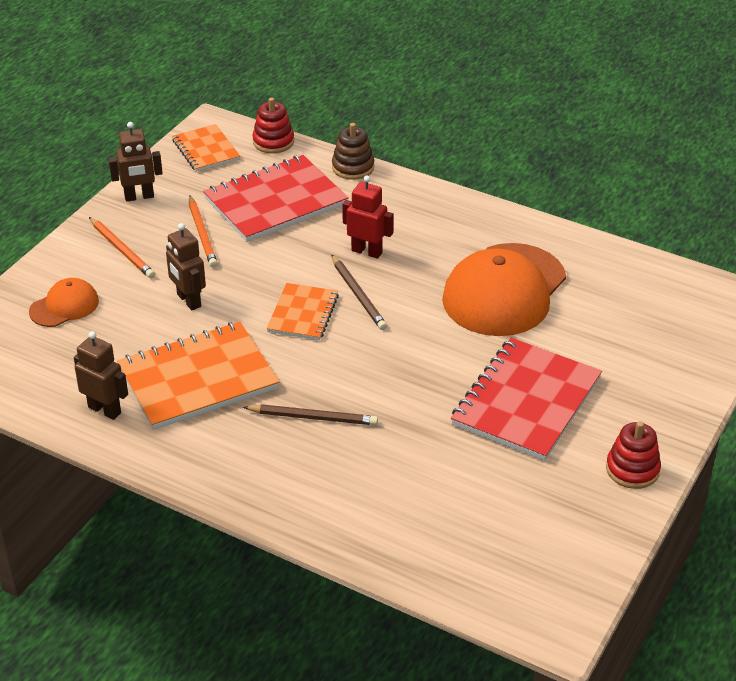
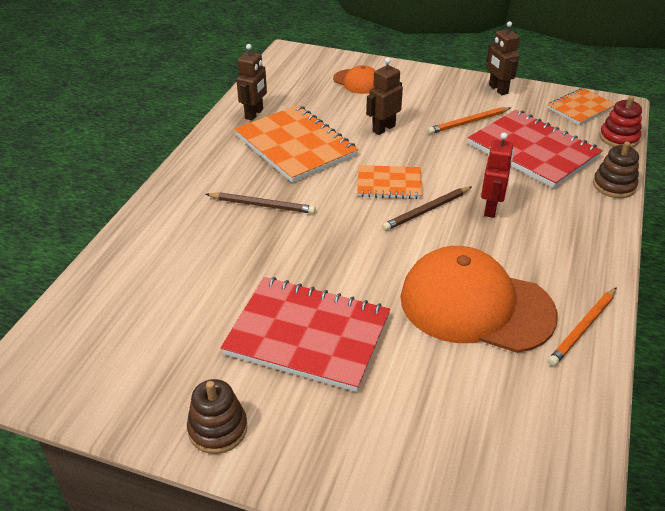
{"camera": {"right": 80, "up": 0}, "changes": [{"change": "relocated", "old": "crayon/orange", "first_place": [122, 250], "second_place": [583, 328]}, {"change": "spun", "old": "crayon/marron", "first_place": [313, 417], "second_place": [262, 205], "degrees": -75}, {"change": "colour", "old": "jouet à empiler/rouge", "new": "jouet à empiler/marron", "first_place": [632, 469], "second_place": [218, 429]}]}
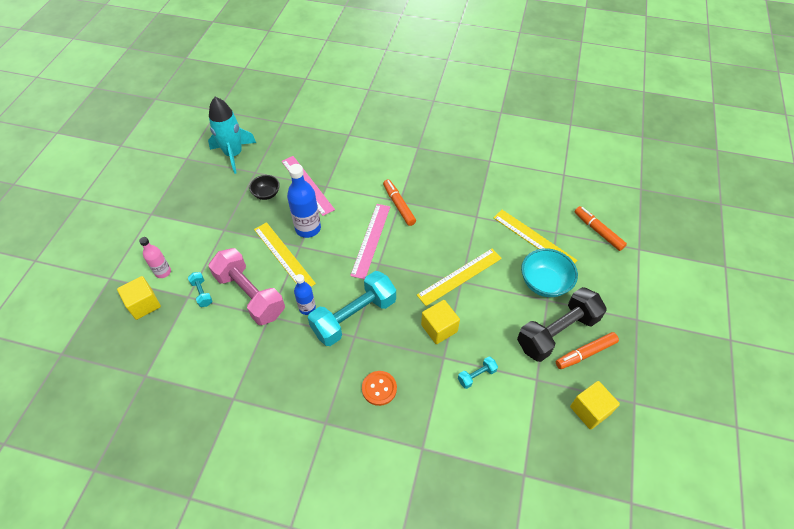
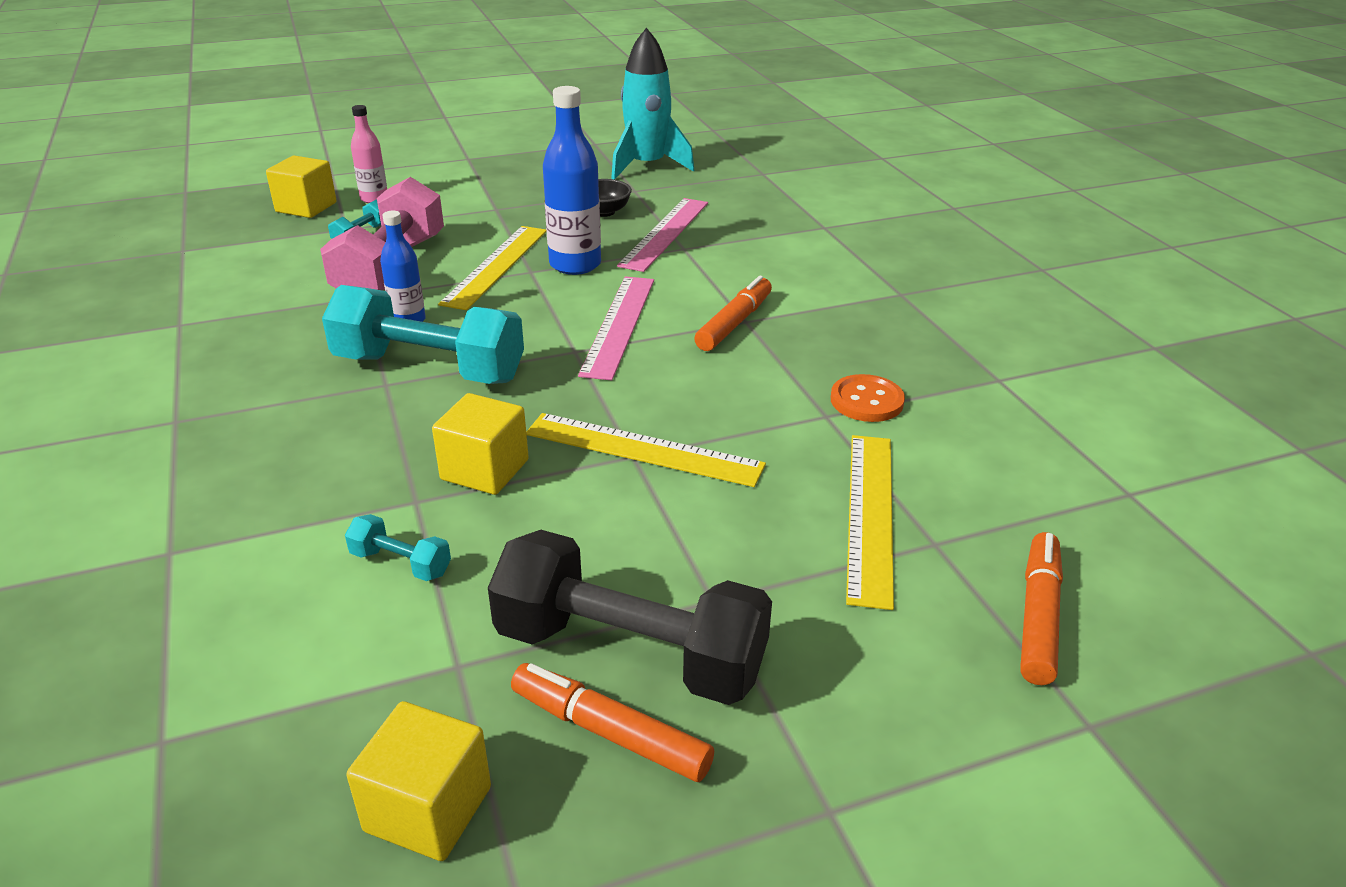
{"camera": {"right": 55, "up": -20}, "changes": [{"change": "spun", "old": "règle/rose", "first_place": [371, 240], "second_place": [619, 325], "degrees": -60}, {"change": "relocated", "old": "bouton/orange", "first_place": [379, 388], "second_place": [866, 401]}, {"change": "missing", "old": "bol/turquoise", "first_place": [544, 283]}]}
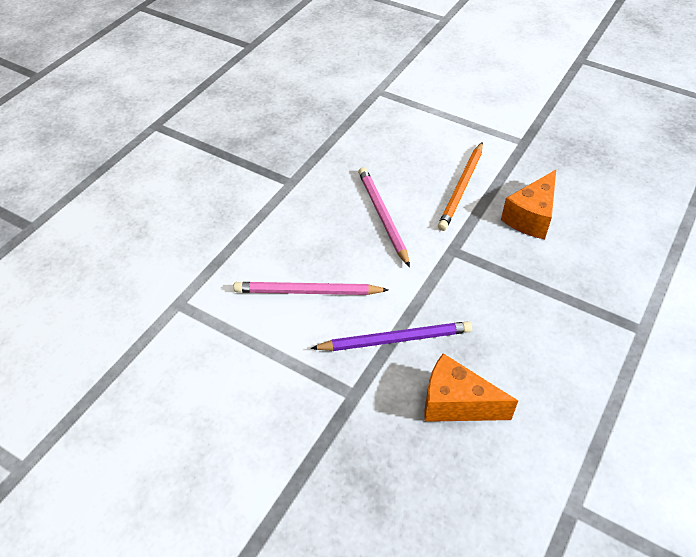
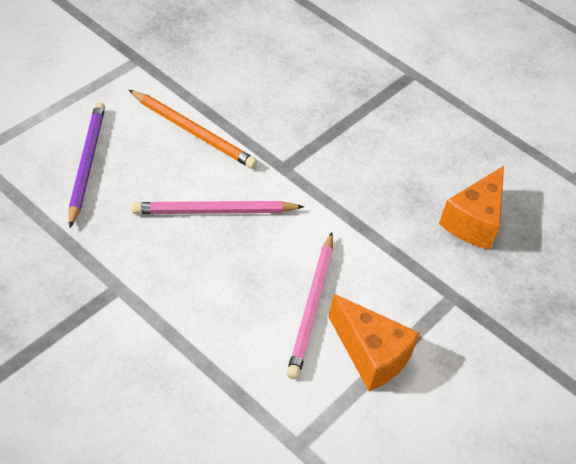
{"camera": {"right": -85, "up": 0}, "changes": [{"change": "relocated", "old": "crayon/violet", "first_place": [395, 339], "second_place": [86, 164]}, {"change": "relocated", "old": "fromage/orange", "first_place": [531, 217], "second_place": [370, 355]}]}
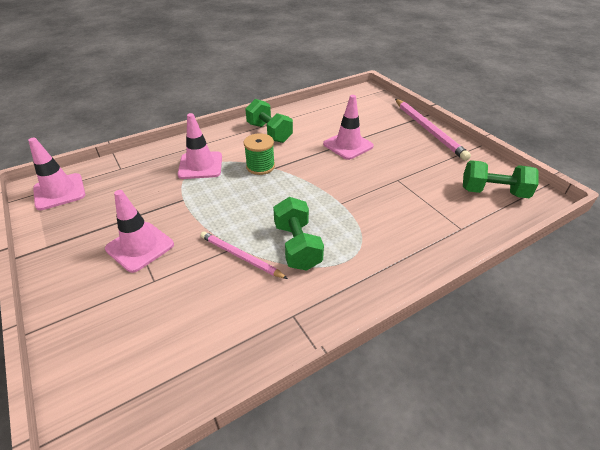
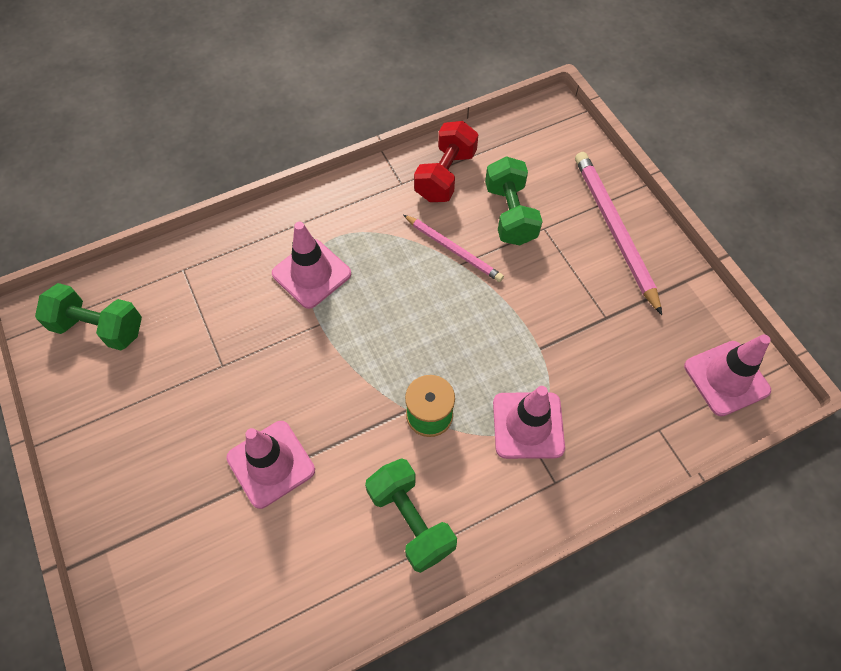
{"camera": {"right": -175, "up": 20}, "changes": [{"change": "relocated", "old": "cône de chantier/rose", "first_place": [140, 247], "second_place": [311, 274]}, {"change": "relocated", "old": "haltère/vert", "first_place": [297, 246], "second_place": [510, 214]}, {"change": "relocated", "old": "crayon/rose", "first_place": [428, 130], "second_place": [614, 230]}, {"change": "appeared", "new": "haltère/rouge", "second_place": [445, 175]}]}
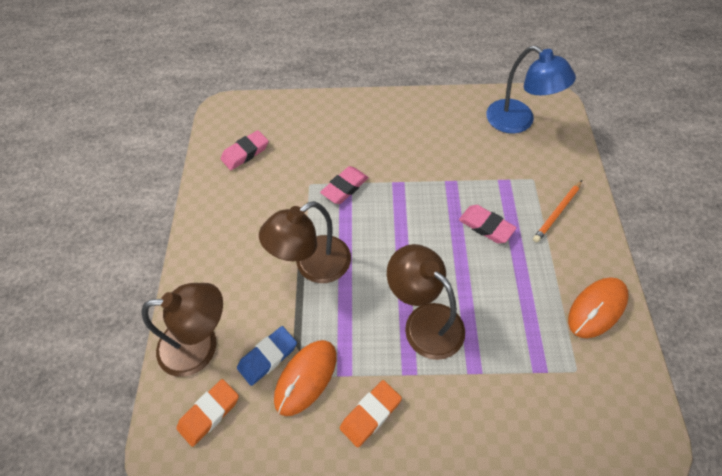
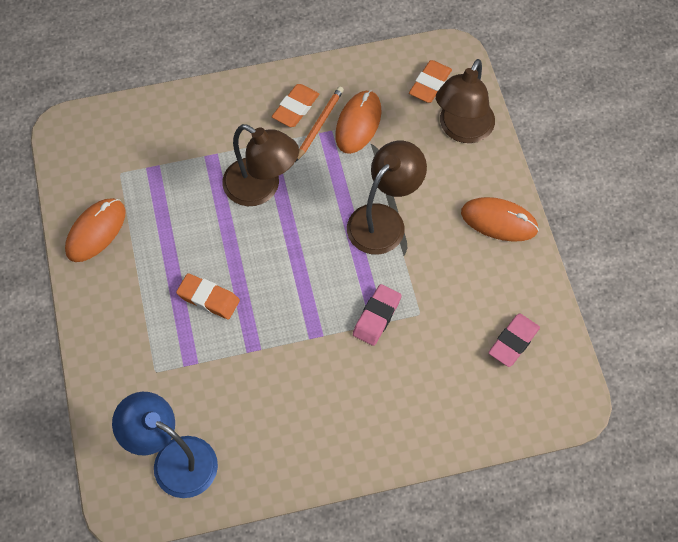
{"camera": {"right": 165, "up": 5}, "changes": [{"change": "spun", "old": "lampe/marron", "first_place": [201, 346], "second_place": [462, 130], "degrees": -45}, {"change": "missing", "old": "gomme/bleu", "first_place": [268, 357]}, {"change": "colour", "old": "gomme/rose", "new": "gomme/orange", "first_place": [486, 226], "second_place": [208, 298]}, {"change": "relocated", "old": "crayon/orange", "first_place": [557, 212], "second_place": [319, 124]}, {"change": "appeared", "new": "souris/orange", "second_place": [499, 221]}]}
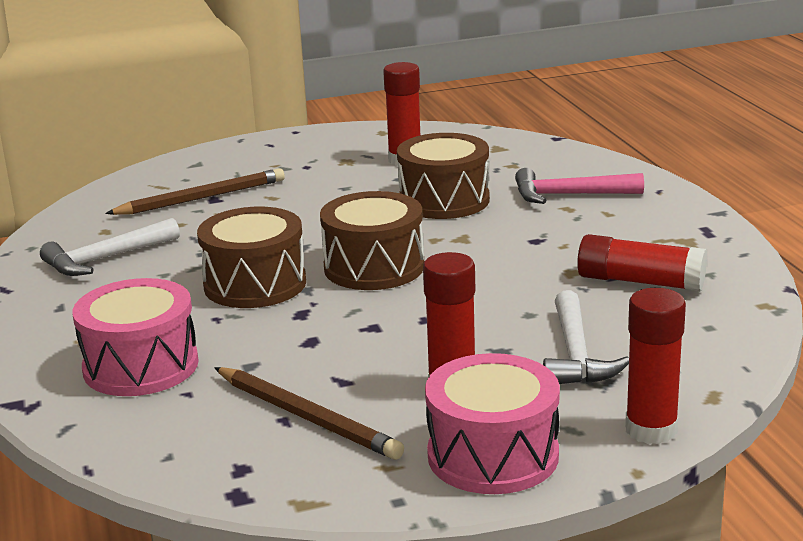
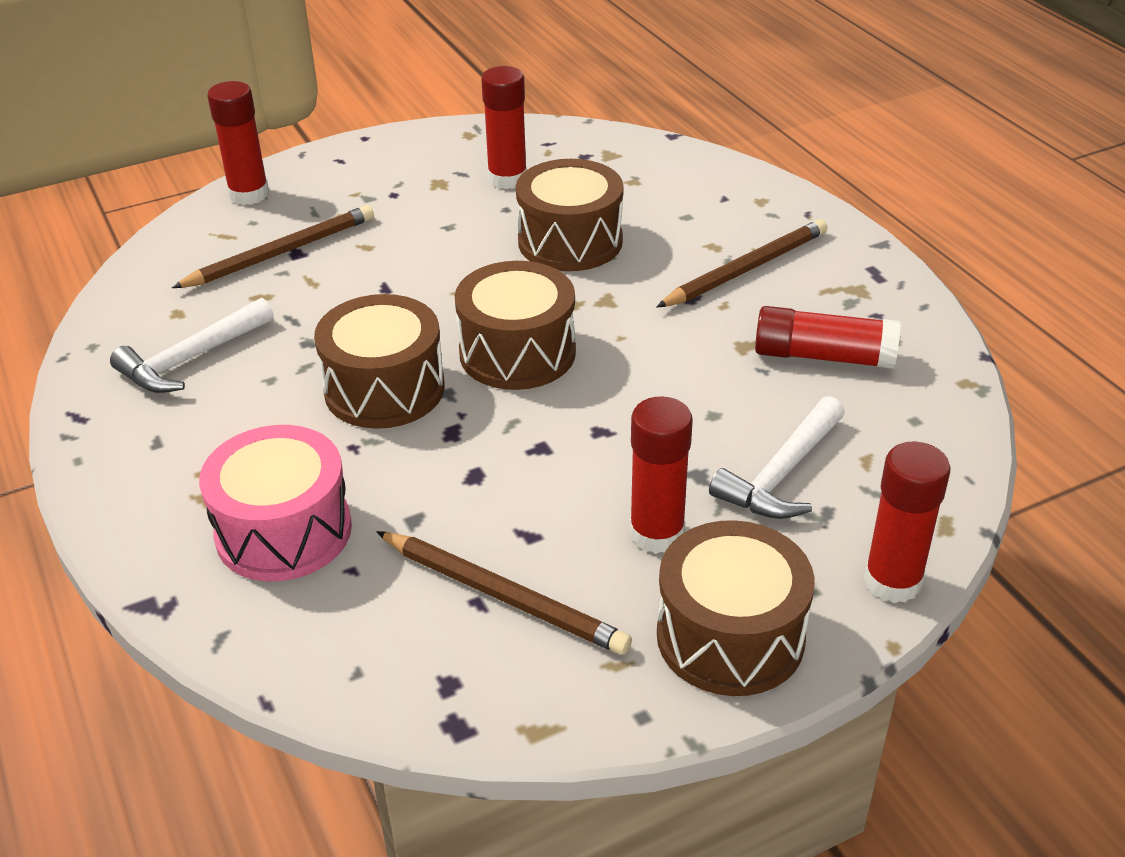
{"camera": {"right": -10, "up": 15}, "changes": [{"change": "colour", "old": "tambour/rose", "new": "tambour/marron", "first_place": [493, 455], "second_place": [730, 636]}, {"change": "missing", "old": "marteau/rose", "first_place": [569, 195]}, {"change": "spun", "old": "marteau/blanc", "first_place": [575, 355], "second_place": [781, 474], "degrees": 45}, {"change": "appeared", "new": "bâton de colle/rouge", "second_place": [249, 194]}, {"change": "appeared", "new": "crayon/marron", "second_place": [746, 269]}]}
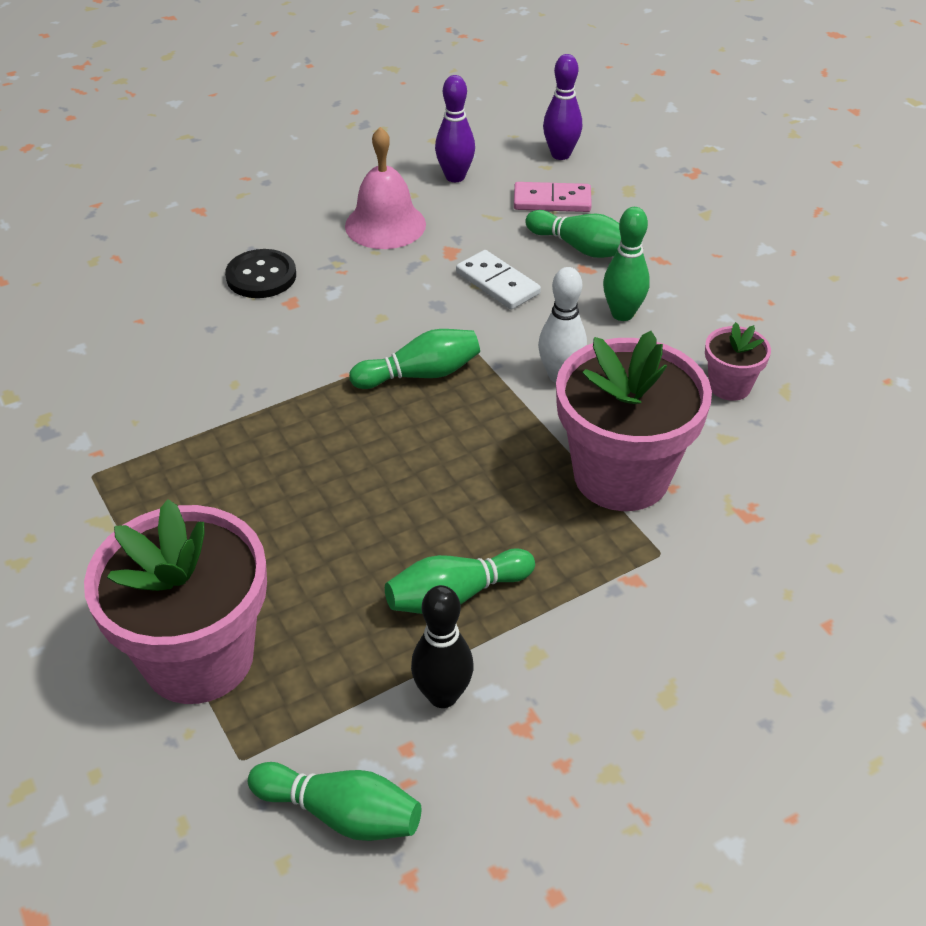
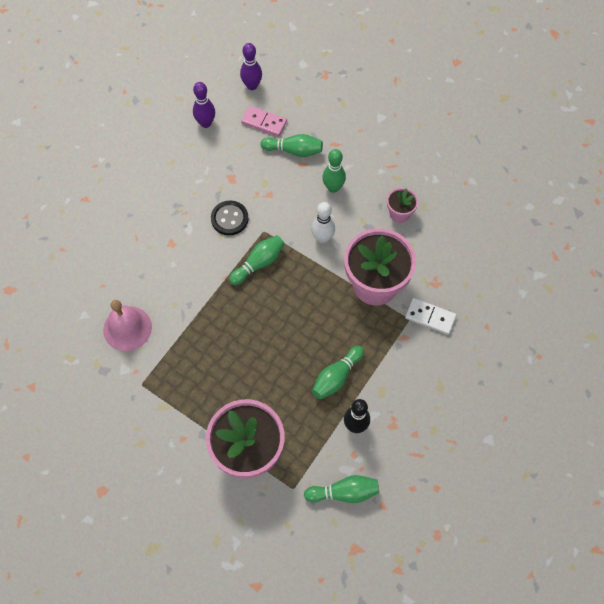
{"camera": {"right": -25, "up": 20}, "changes": [{"change": "relocated", "old": "bouton/noir", "first_place": [261, 276], "second_place": [229, 218]}, {"change": "relocated", "old": "cloche/rose", "first_place": [385, 225], "second_place": [127, 328]}, {"change": "relocated", "old": "domino/blanc", "first_place": [497, 283], "second_place": [430, 317]}, {"change": "spun", "old": "domino/rose", "first_place": [552, 201], "second_place": [264, 122], "degrees": 45}]}
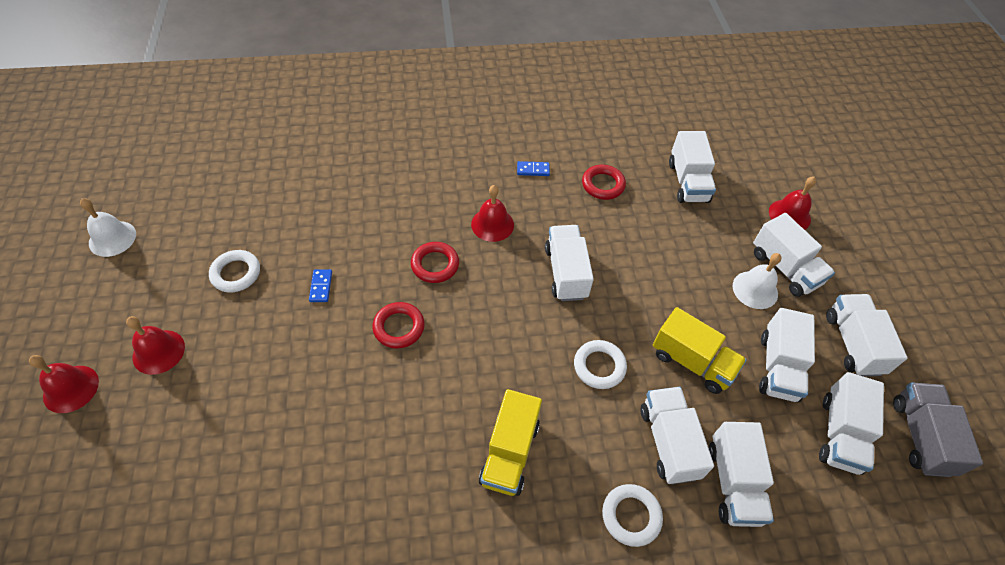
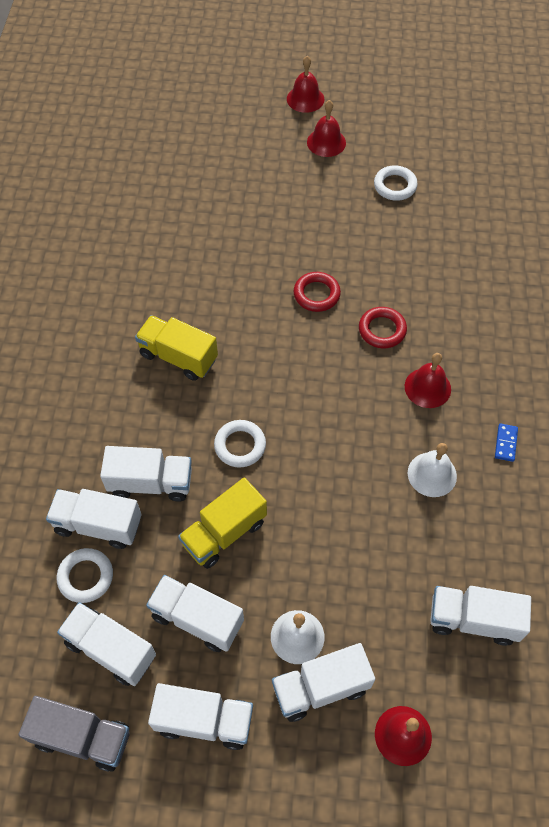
{"camera": {"right": 105, "up": 5}, "changes": [{"change": "relocated", "old": "cloche/blanc", "first_place": [112, 238], "second_place": [432, 474]}, {"change": "missing", "old": "domino/bleu", "first_place": [321, 286]}, {"change": "missing", "old": "camion/blanc", "first_place": [566, 272]}, {"change": "missing", "old": "anneau/rouge", "first_place": [603, 185]}, {"change": "relocated", "old": "anneau/blanc", "first_place": [631, 516], "second_place": [86, 577]}]}
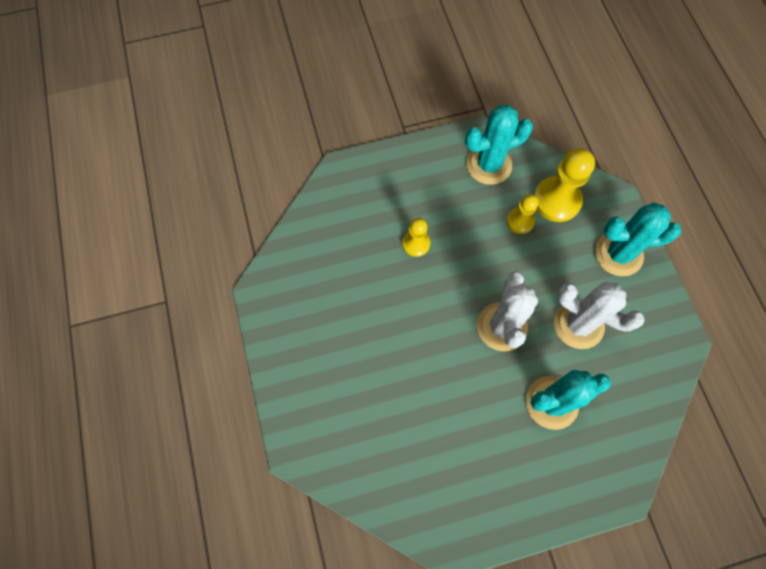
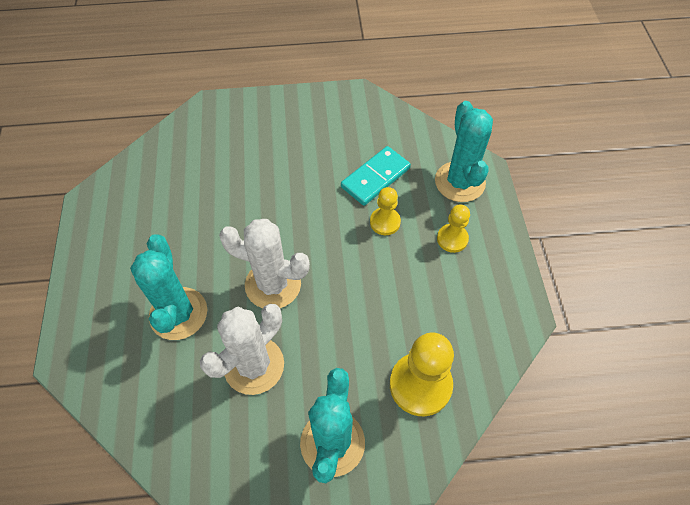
{"camera": {"right": 100, "up": -10}, "changes": [{"change": "relocated", "old": "cactus/turquoise", "first_place": [489, 165], "second_place": [459, 182]}, {"change": "relocated", "old": "pion/jaune", "first_place": [520, 221], "second_place": [452, 239]}, {"change": "appeared", "new": "domino/turquoise", "second_place": [375, 178]}]}
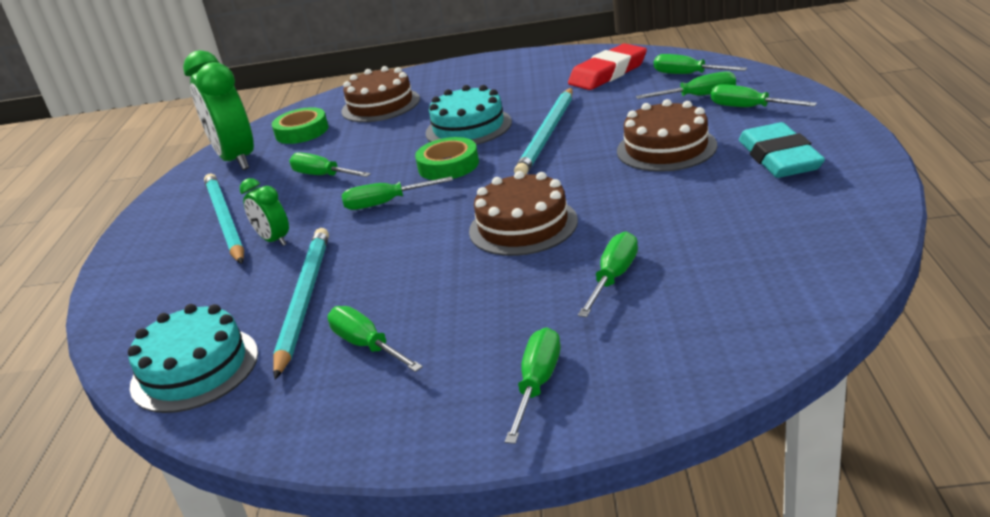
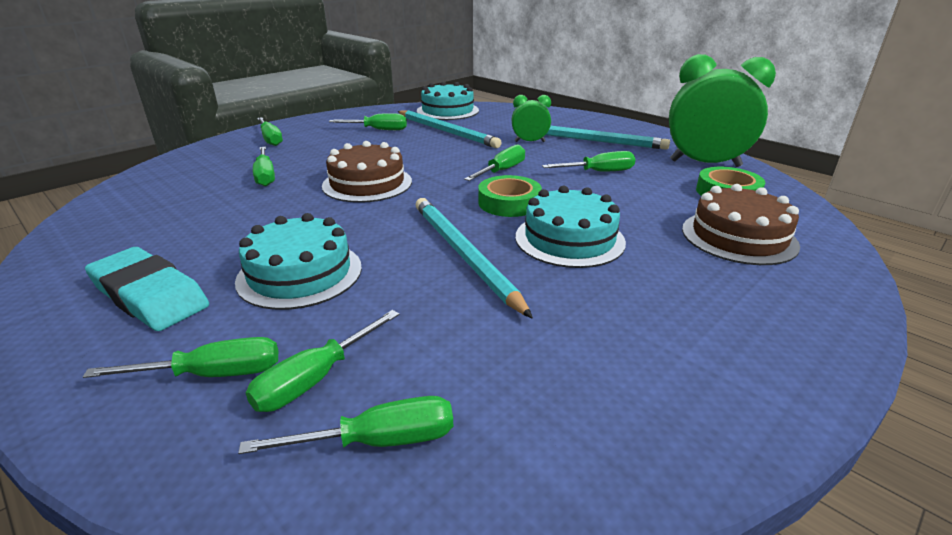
{"camera": {"right": 130, "up": 0}, "changes": [{"change": "missing", "old": "gomme/rouge", "first_place": [608, 73]}, {"change": "colour", "old": "gâteau/marron", "new": "gâteau/turquoise", "first_place": [666, 148], "second_place": [300, 273]}]}
